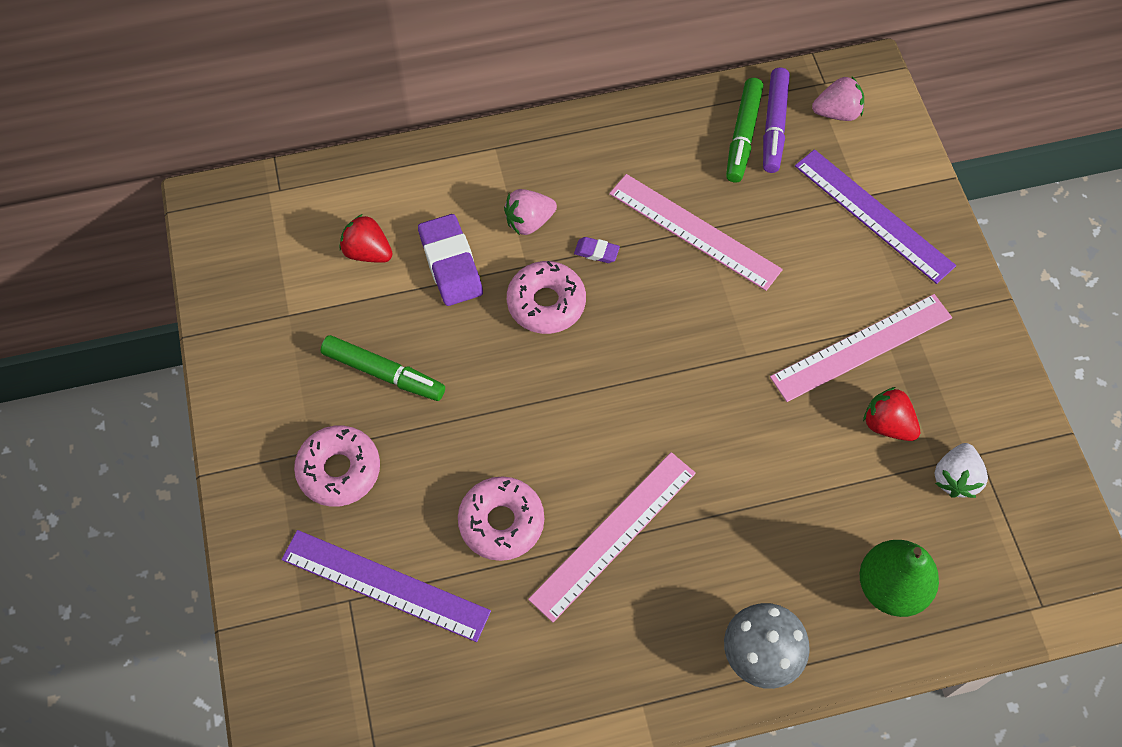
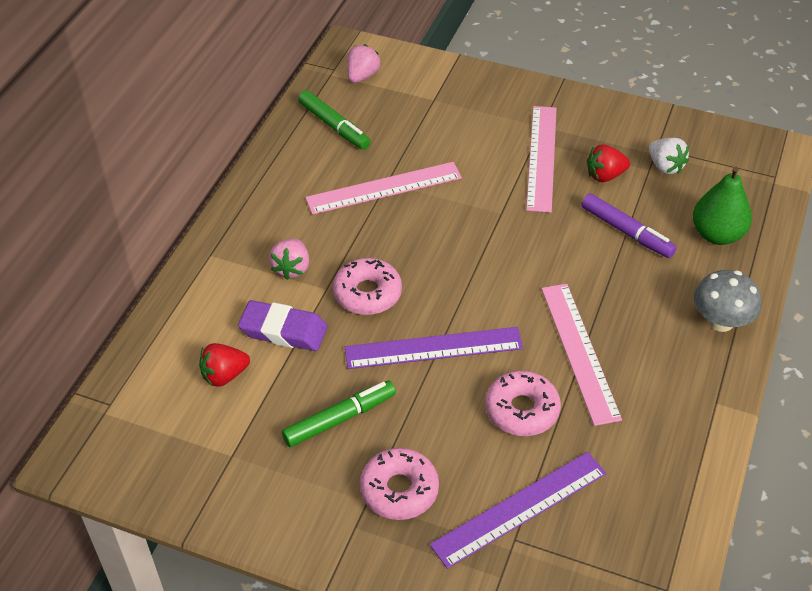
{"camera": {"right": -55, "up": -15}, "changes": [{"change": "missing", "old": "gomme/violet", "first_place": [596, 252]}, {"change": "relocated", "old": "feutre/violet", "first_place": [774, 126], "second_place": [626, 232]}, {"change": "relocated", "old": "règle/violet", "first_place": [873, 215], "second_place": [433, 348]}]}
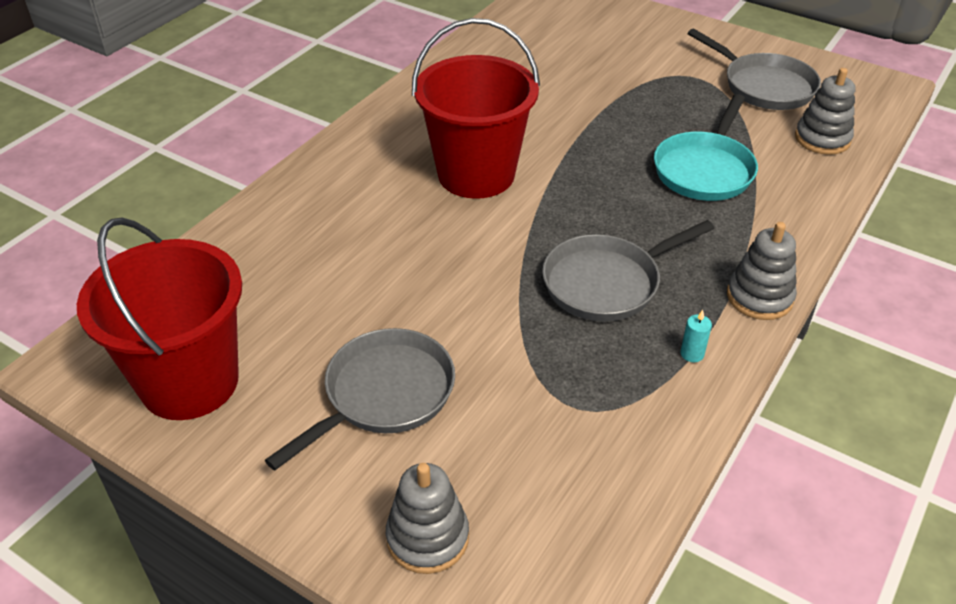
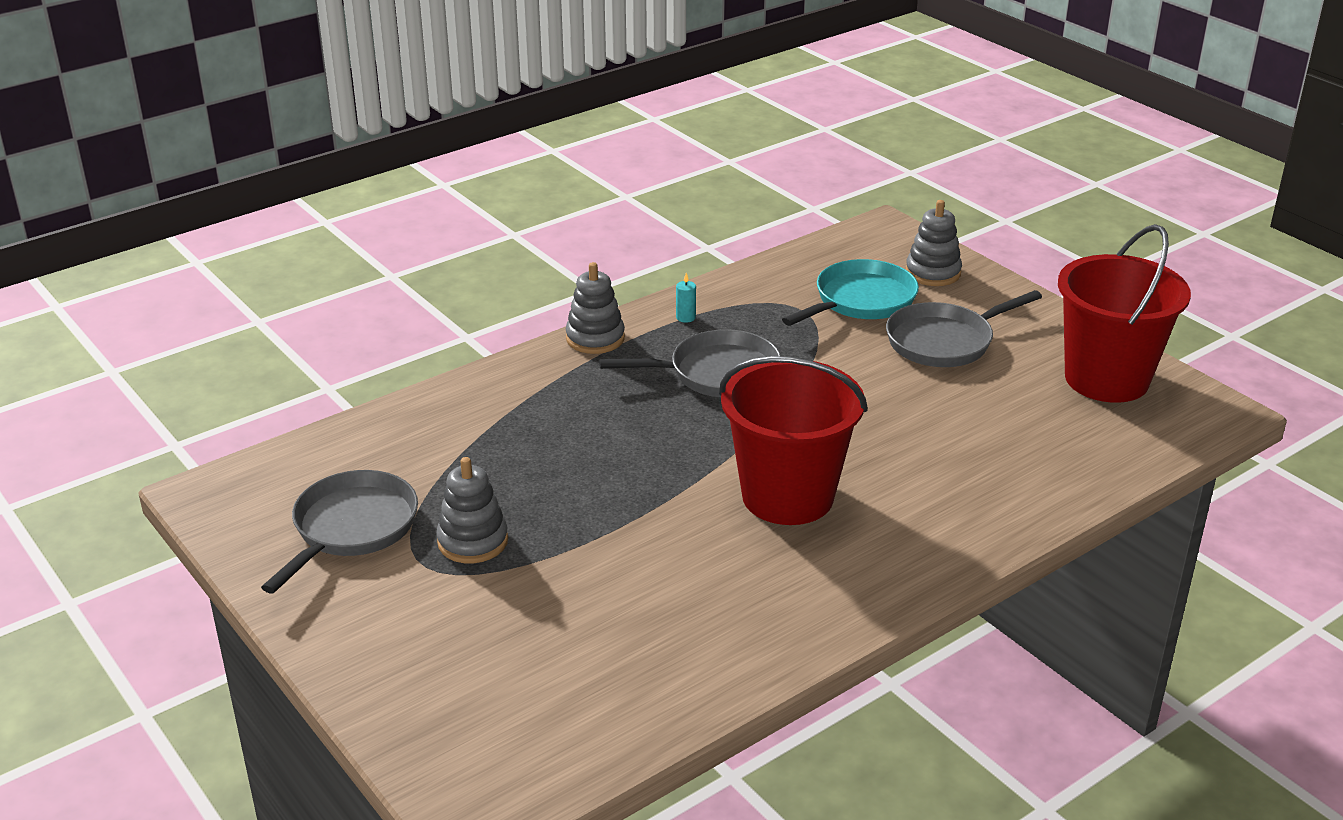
{"camera": {"right": -160, "up": -10}, "changes": [{"change": "relocated", "old": "poêle/turquoise", "first_place": [705, 169], "second_place": [860, 301]}, {"change": "spun", "old": "poêle/gris", "first_place": [763, 86], "second_place": [351, 529], "degrees": 45}, {"change": "relocated", "old": "jouet à empiler/gris", "first_place": [822, 139], "second_place": [473, 541]}]}
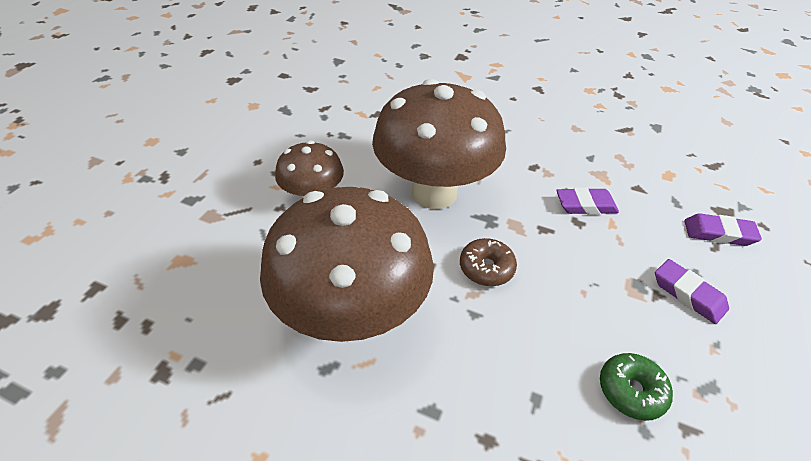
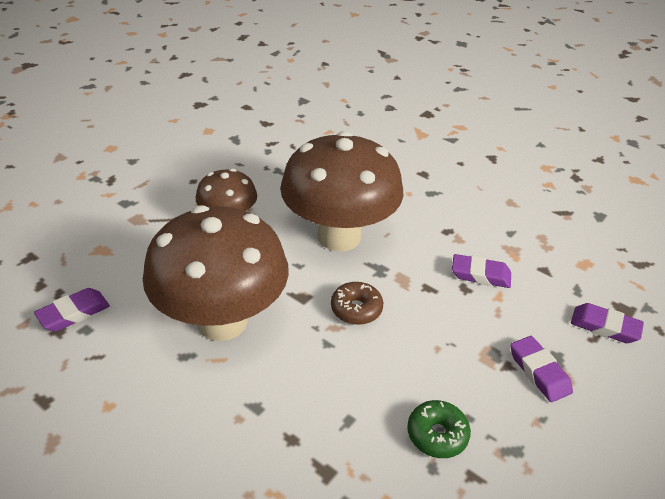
{"camera": {"right": 15, "up": -5}, "changes": [{"change": "appeared", "new": "gomme/violet", "second_place": [74, 313]}]}
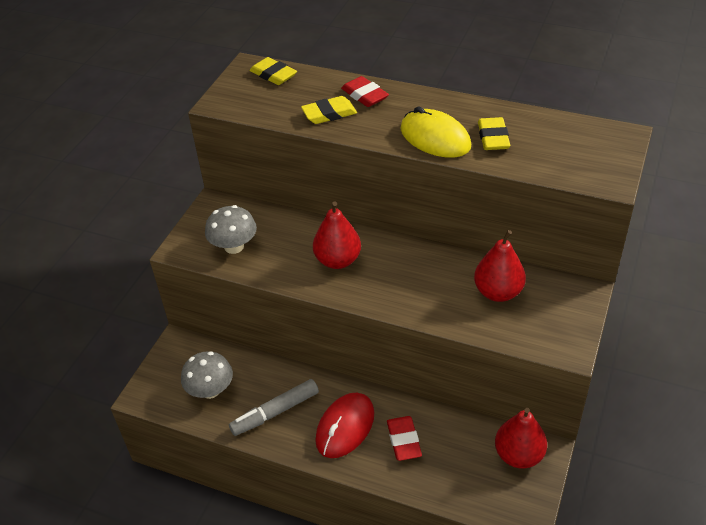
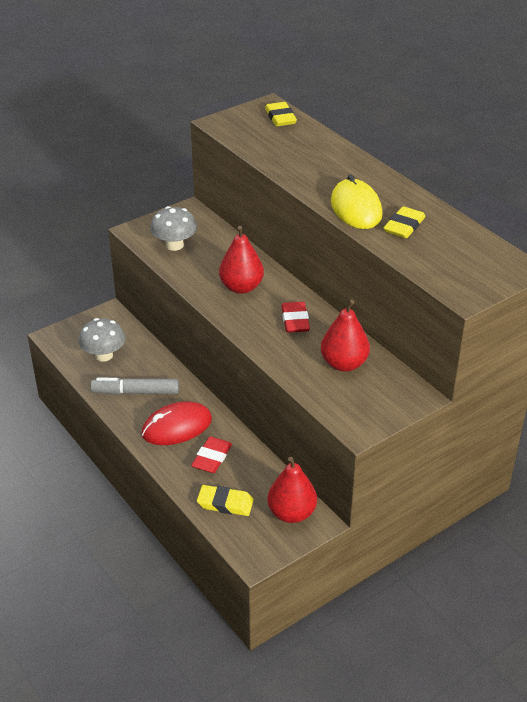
{"camera": {"right": 30, "up": -5}, "changes": [{"change": "relocated", "old": "gomme/jaune", "first_place": [329, 114], "second_place": [225, 503]}, {"change": "relocated", "old": "gomme/rouge", "first_place": [364, 95], "second_place": [295, 320]}]}
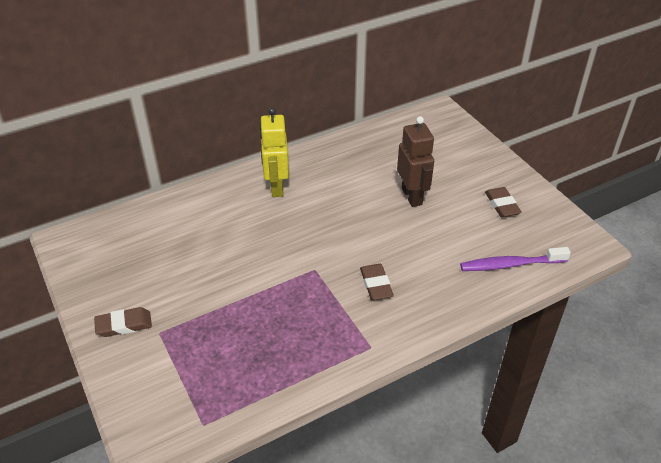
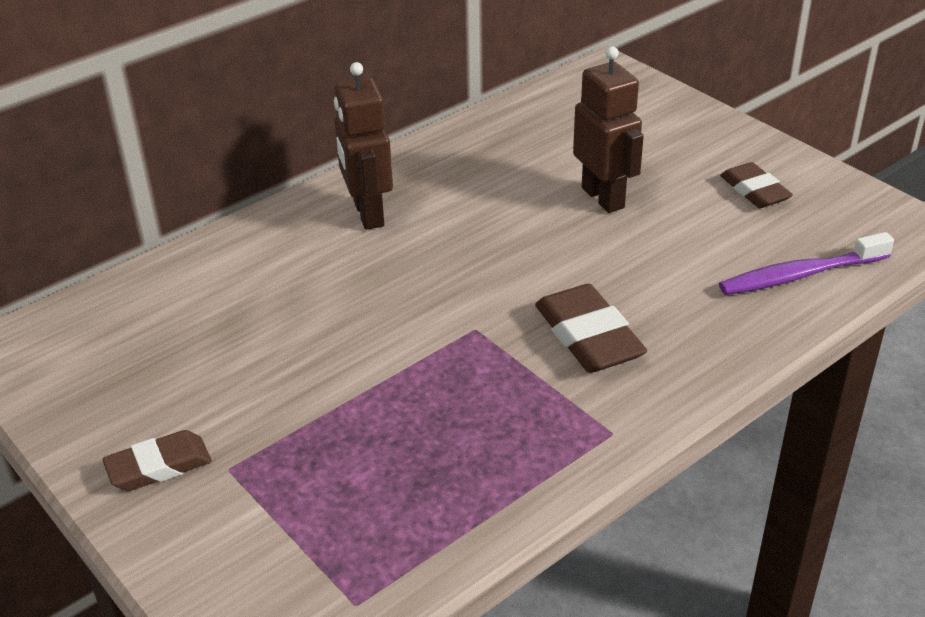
{"camera": {"right": -10, "up": -5}, "changes": [{"change": "colour", "old": "robot/jaune", "new": "robot/marron", "first_place": [276, 187], "second_place": [368, 214]}, {"change": "size", "old": "gomme/marron", "first_place": [376, 284], "second_place": [588, 336], "factor": 1.51}]}
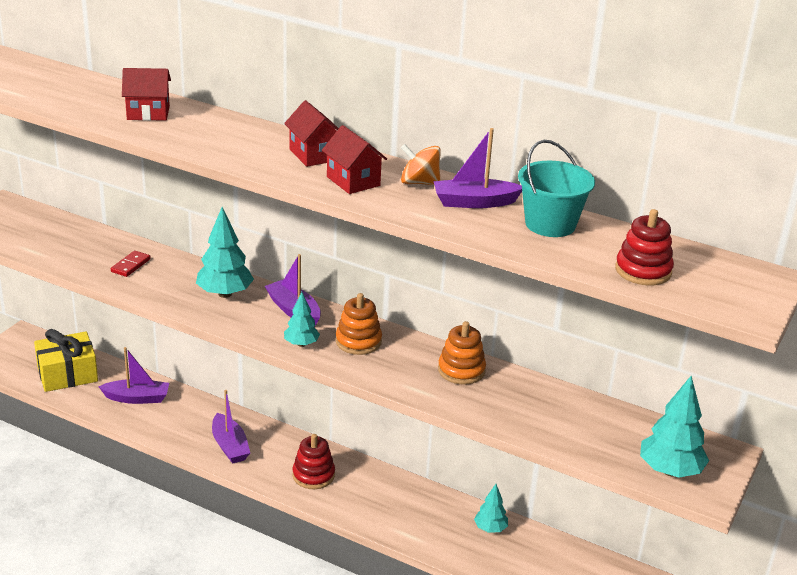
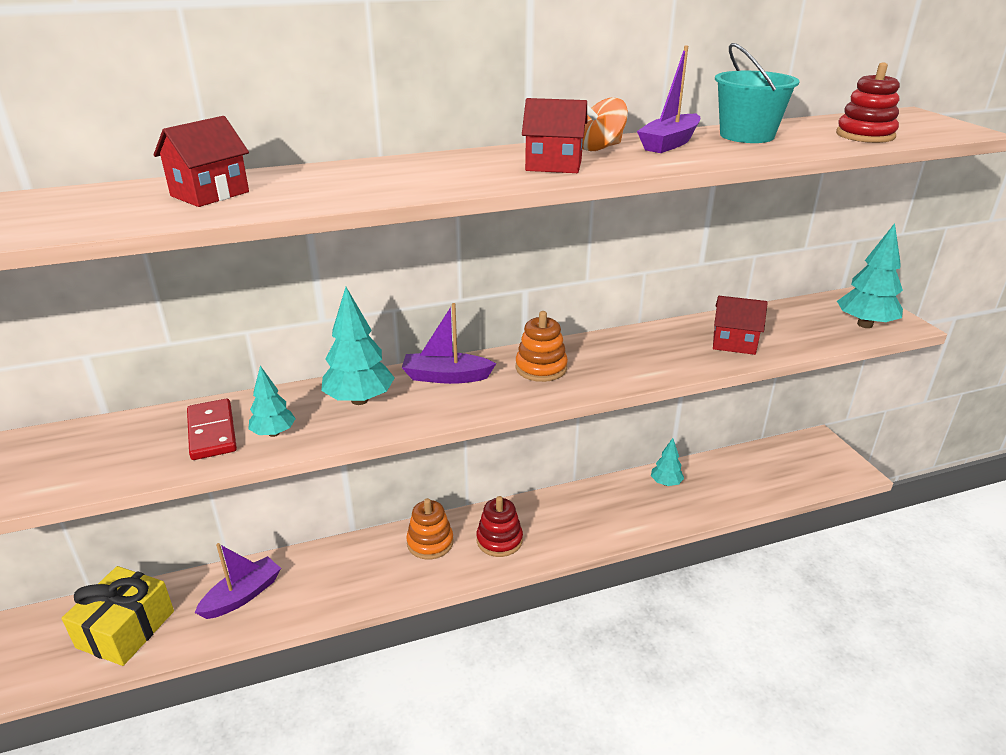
{"camera": {"right": -45, "up": 0}, "changes": [{"change": "size", "old": "domino/rouge", "first_place": [131, 265], "second_place": [212, 432], "factor": 1.52}, {"change": "missing", "old": "bateau/violet", "first_place": [230, 446]}, {"change": "relocated", "old": "maison/rouge", "first_place": [314, 155], "second_place": [734, 343]}, {"change": "relocated", "old": "arbre/turquoise", "first_place": [301, 344], "second_place": [274, 433]}, {"change": "relocated", "old": "jouet à empiler/orange", "first_place": [461, 370], "second_place": [430, 543]}]}
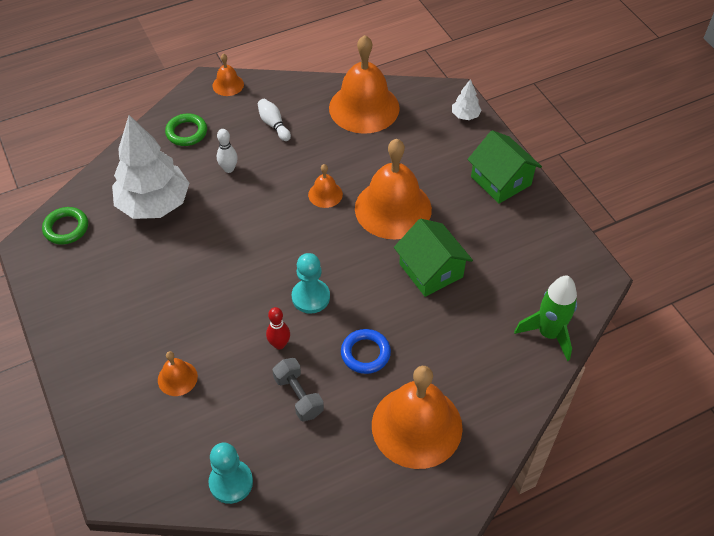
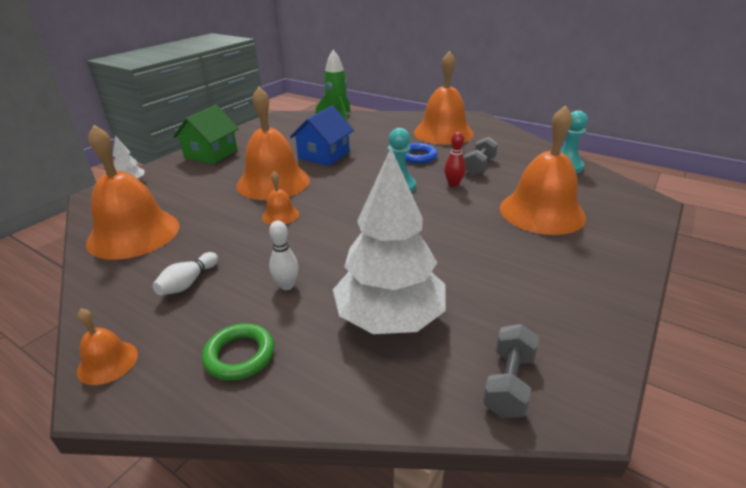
{"camera": {"right": -120, "up": -20}, "changes": [{"change": "exchanged", "old": "anneau/vert", "new": "haltère/gris", "first_place": [66, 228], "second_place": [508, 383]}, {"change": "size", "old": "cloche/orange", "first_place": [177, 378], "second_place": [542, 212], "factor": 2.21}, {"change": "colour", "old": "maison/vert", "new": "maison/bleu", "first_place": [431, 270], "second_place": [324, 155]}]}
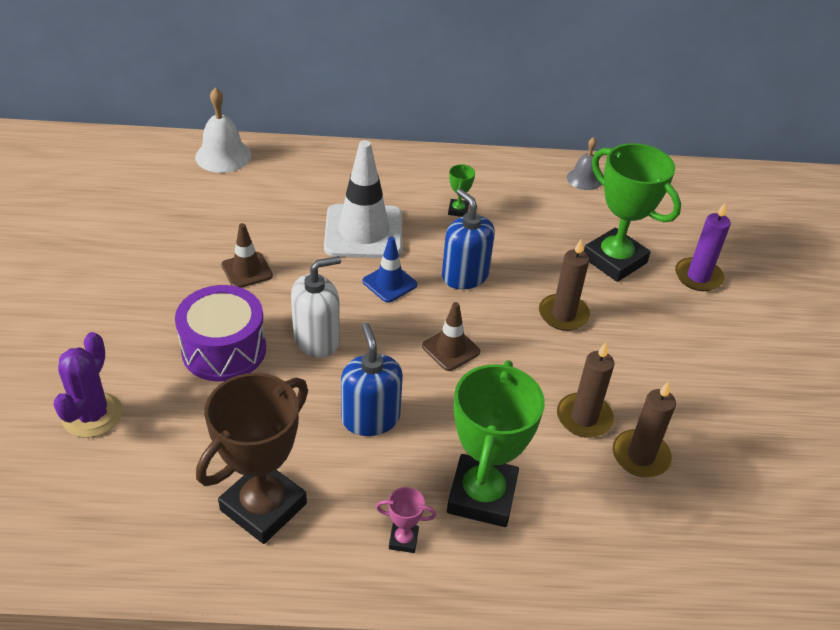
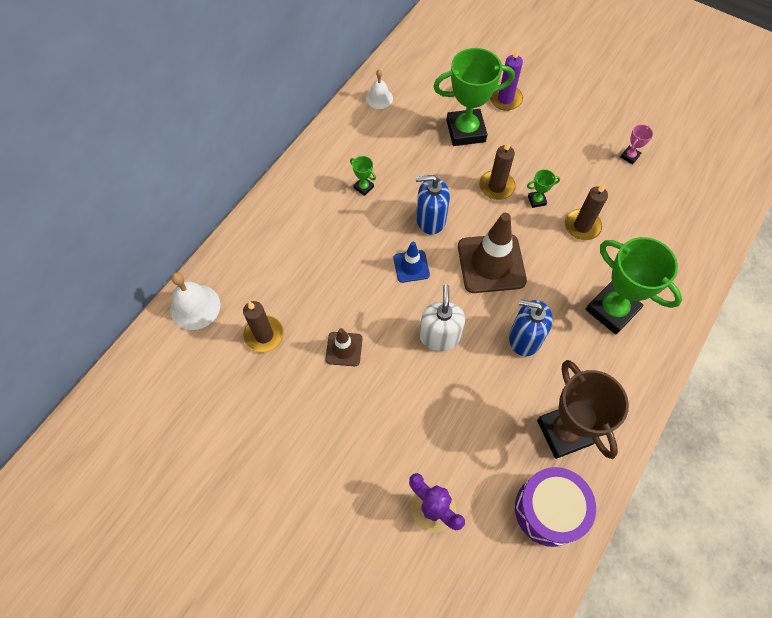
{"camera": {"right": -55, "up": 20}, "changes": [{"change": "relocated", "old": "tambour/violet", "first_place": [224, 350], "second_place": [549, 510]}, {"change": "missing", "old": "cône de chantier/blanc", "first_place": [363, 232]}, {"change": "relocated", "old": "trophée/rose", "first_place": [403, 539], "second_place": [629, 156]}, {"change": "size", "old": "cône de chantier/marron", "first_place": [451, 349], "second_place": [491, 263], "factor": 1.9}, {"change": "colour", "old": "cloche/gris", "new": "cloche/blanc", "first_place": [584, 179], "second_place": [379, 98]}, {"change": "relocated", "old": "bougie/marron", "first_place": [640, 456], "second_place": [264, 335]}, {"change": "appeared", "new": "trophée/vert", "second_place": [536, 200]}]}
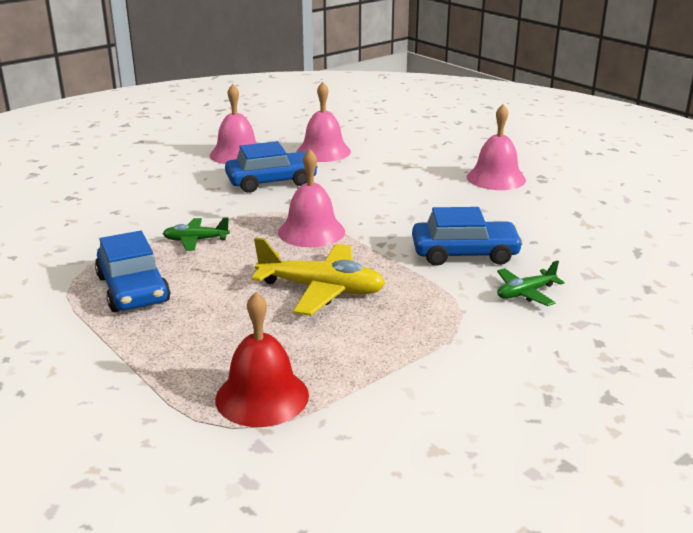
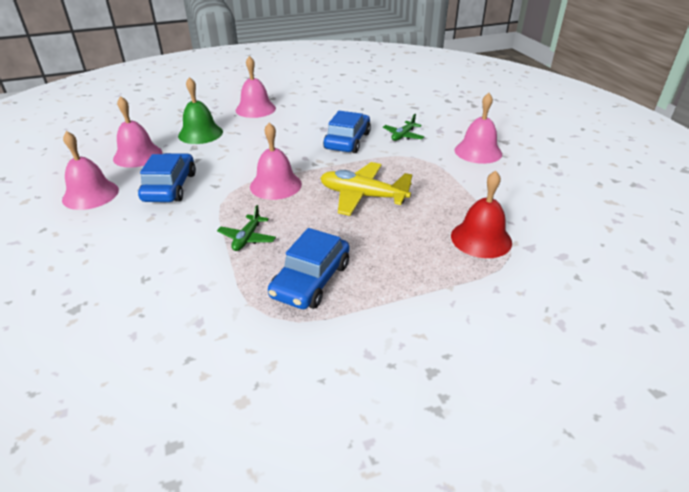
{"camera": {"right": -70, "up": 10}, "changes": [{"change": "spun", "old": "voiture/bleu", "first_place": [133, 289], "second_place": [311, 280], "degrees": 120}, {"change": "spun", "old": "avion/jaune", "first_place": [321, 290], "second_place": [362, 196], "degrees": -105}, {"change": "spun", "old": "avion/vert", "first_place": [525, 293], "second_place": [403, 136], "degrees": 45}, {"change": "appeared", "new": "cloche/vert", "second_place": [200, 133]}, {"change": "appeared", "new": "cloche/rose", "second_place": [478, 152]}]}
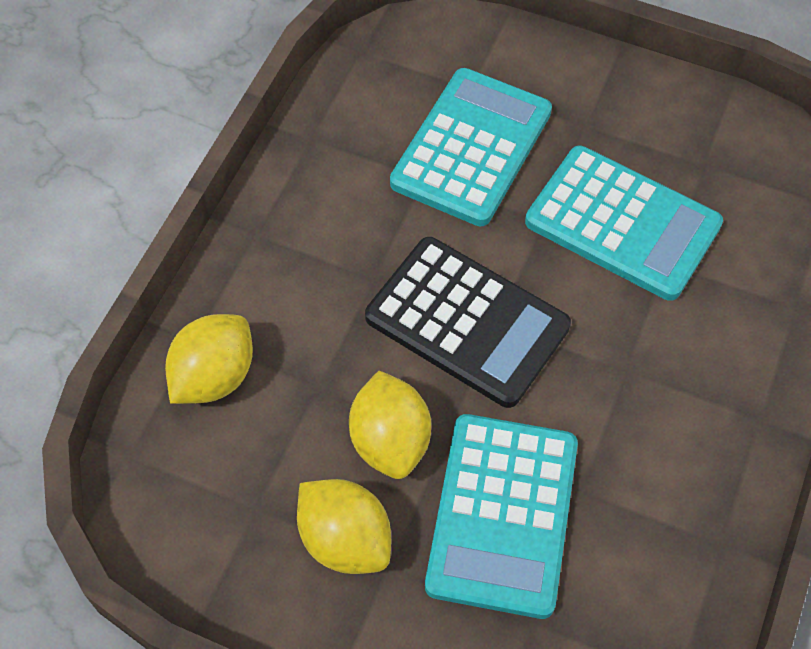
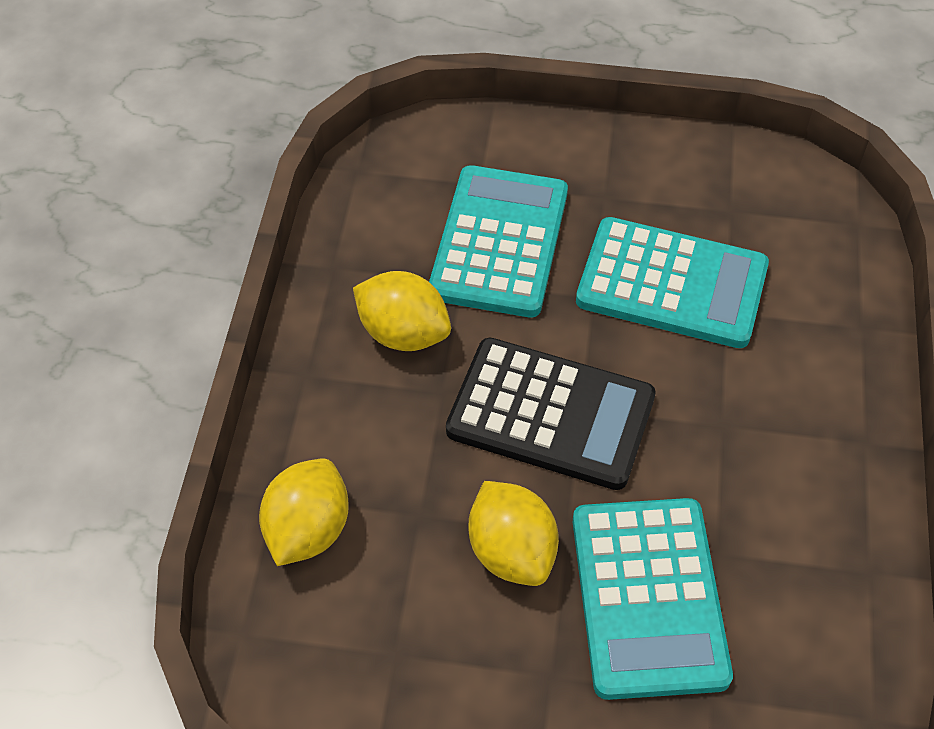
{"camera": {"right": -15, "up": -5}, "changes": [{"change": "relocated", "old": "citron/jaune", "first_place": [345, 539], "second_place": [403, 333]}]}
